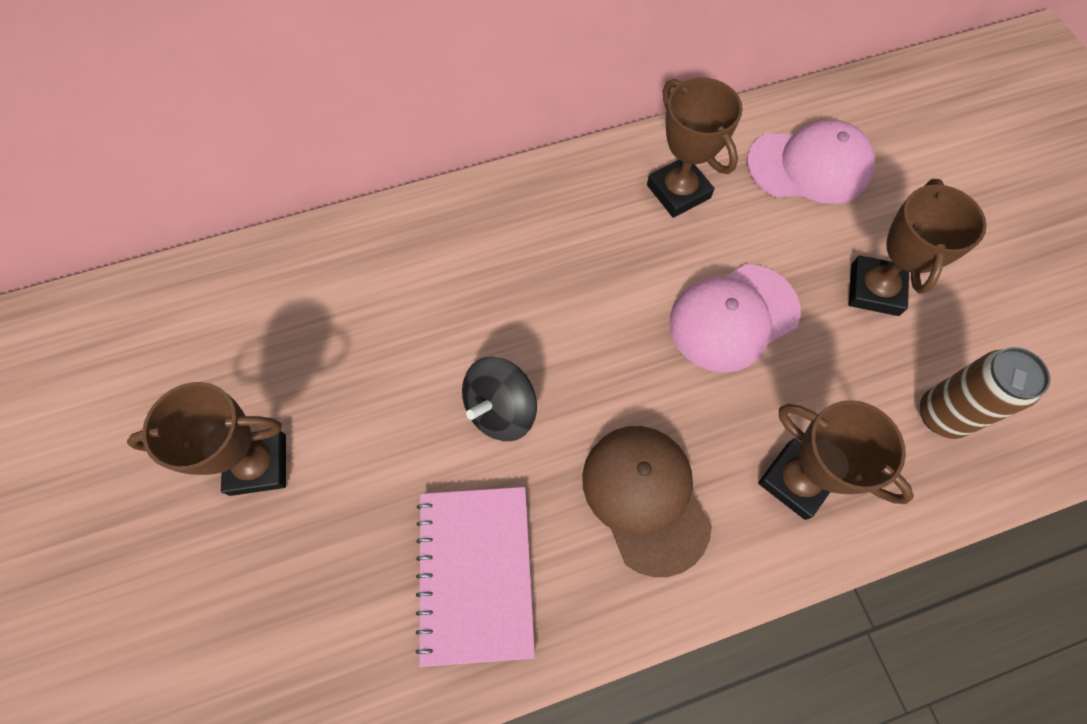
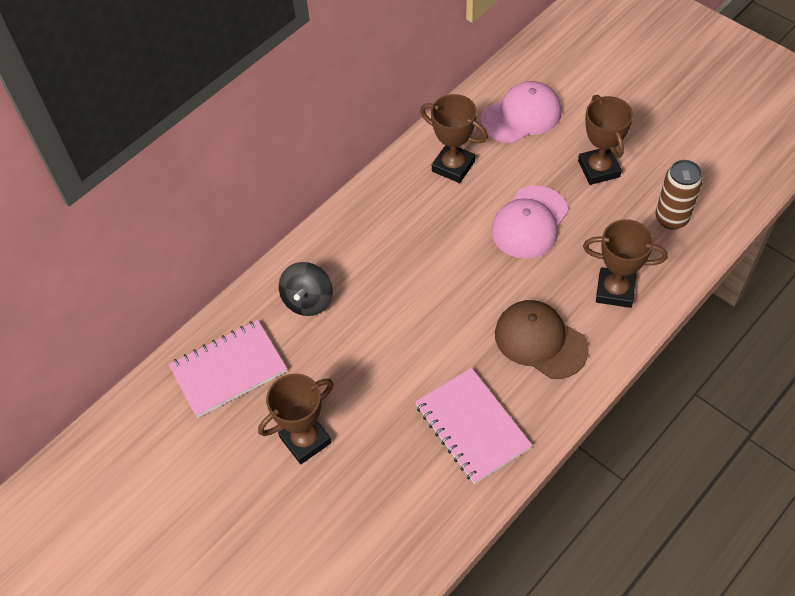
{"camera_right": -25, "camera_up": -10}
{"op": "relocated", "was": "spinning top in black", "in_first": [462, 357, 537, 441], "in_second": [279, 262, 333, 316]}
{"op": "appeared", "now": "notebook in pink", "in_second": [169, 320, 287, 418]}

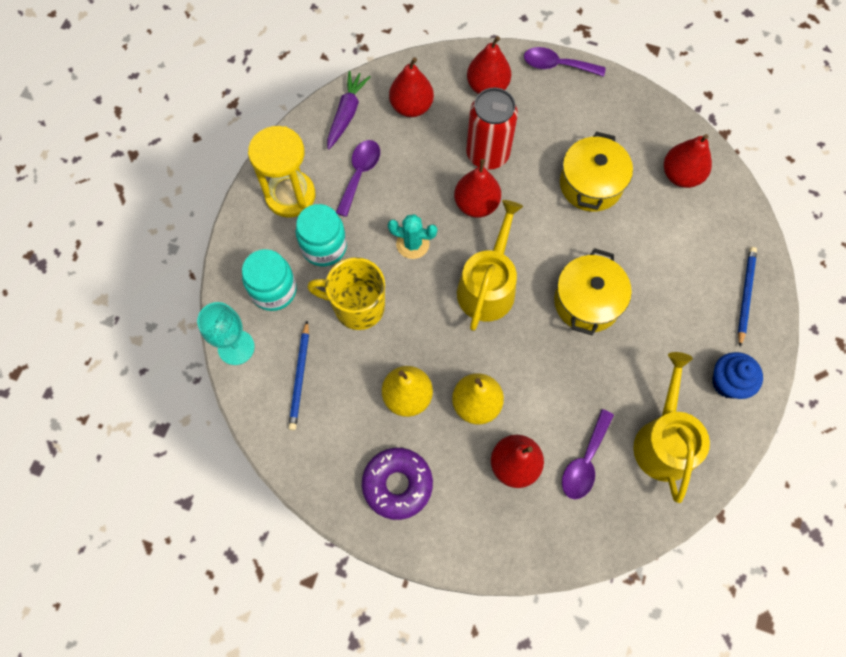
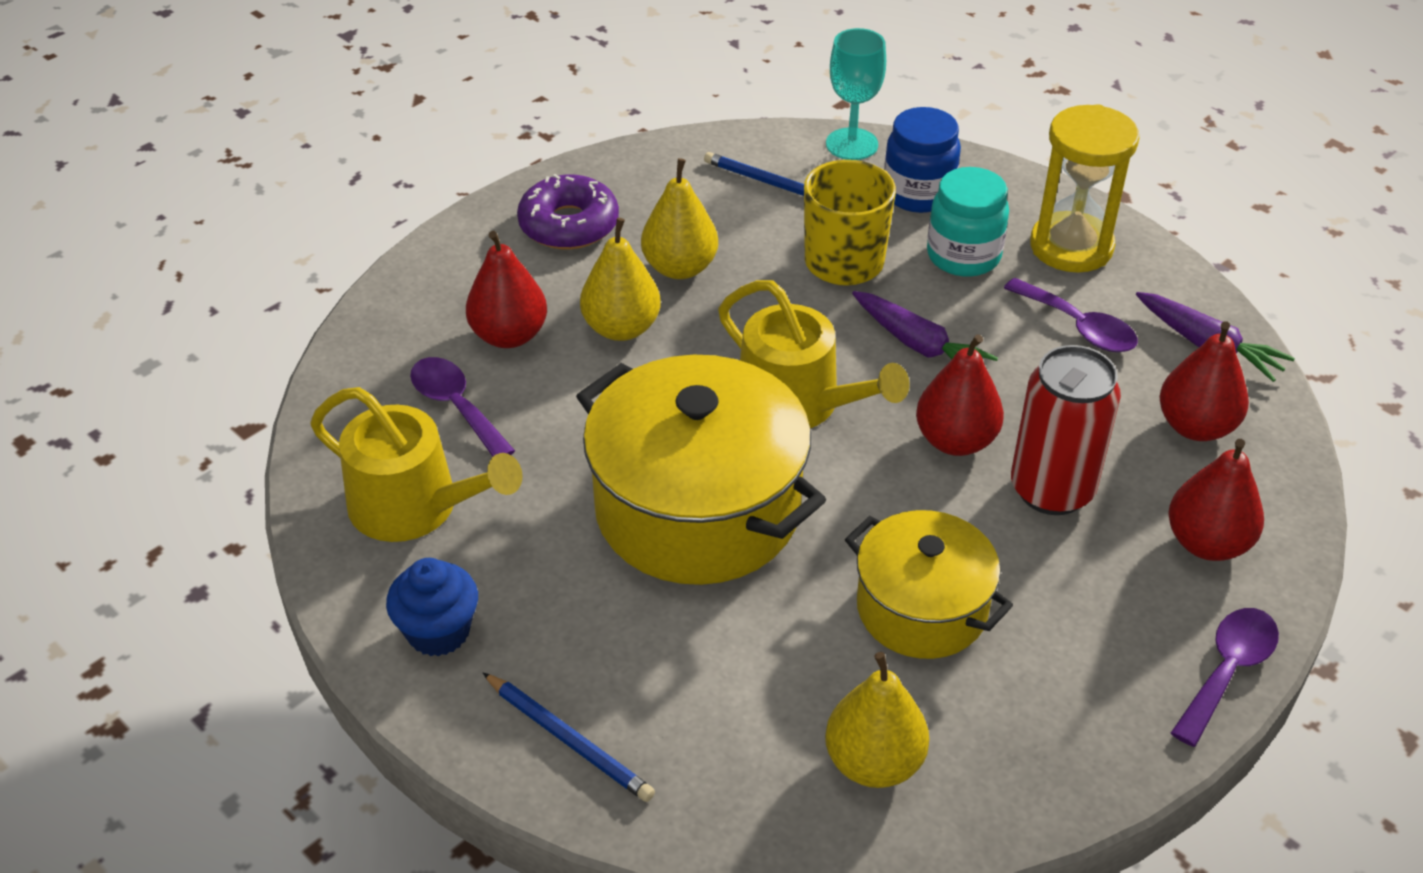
{"camera_right": 115, "camera_up": -25}
{"op": "colour", "was": "pear in red", "now": "pear in yellow", "in_first": [664, 134, 712, 188], "in_second": [825, 652, 929, 788]}
{"op": "exchanged", "was": "cactus in turquoise", "now": "carrot in purple", "in_first": [388, 214, 437, 259], "in_second": [852, 291, 998, 369]}
{"op": "size", "was": "pot in yellow", "in_first": [554, 248, 632, 335], "in_second": [576, 355, 826, 585], "ratio": 1.66}
{"op": "colour", "was": "jar in turquoise", "now": "jar in blue", "in_first": [242, 249, 297, 311], "in_second": [884, 107, 961, 213]}

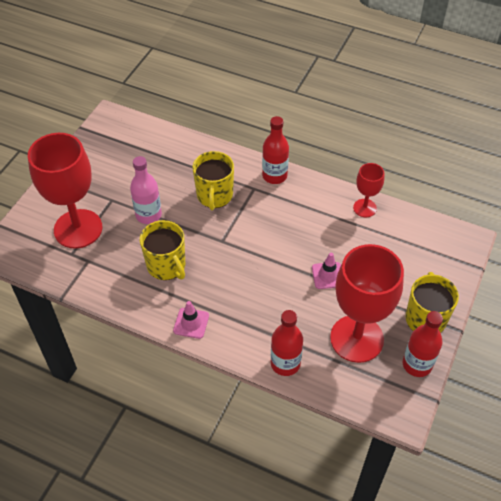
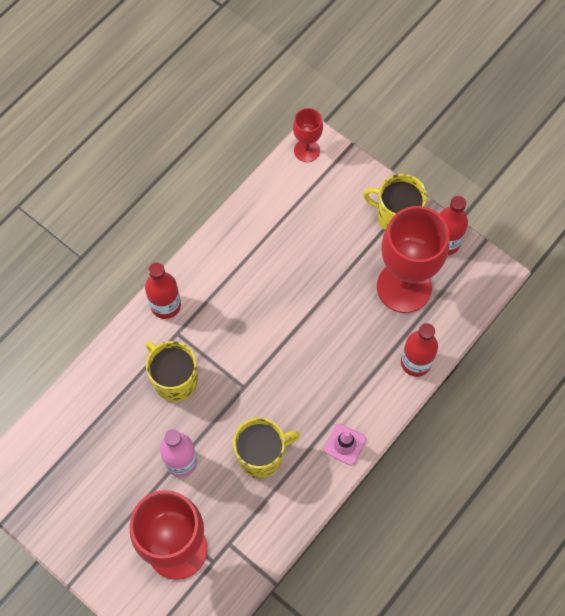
{"camera_right": -75, "camera_up": 15}
{"op": "spun", "was": "mug in yellow", "in_first": [193, 151, 234, 210], "in_second": [146, 341, 198, 402], "clockwise": -150}
{"op": "relocated", "was": "goblet in red", "in_first": [353, 163, 384, 217], "in_second": [293, 108, 323, 162]}
{"op": "missing", "was": "traffic cone in pink", "in_first": [312, 253, 341, 289]}

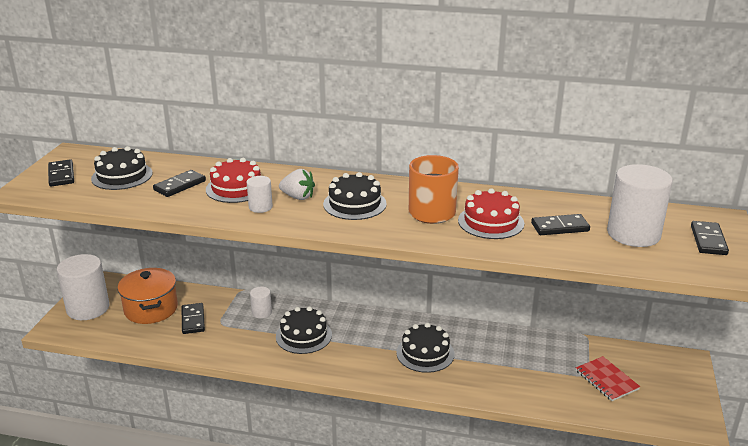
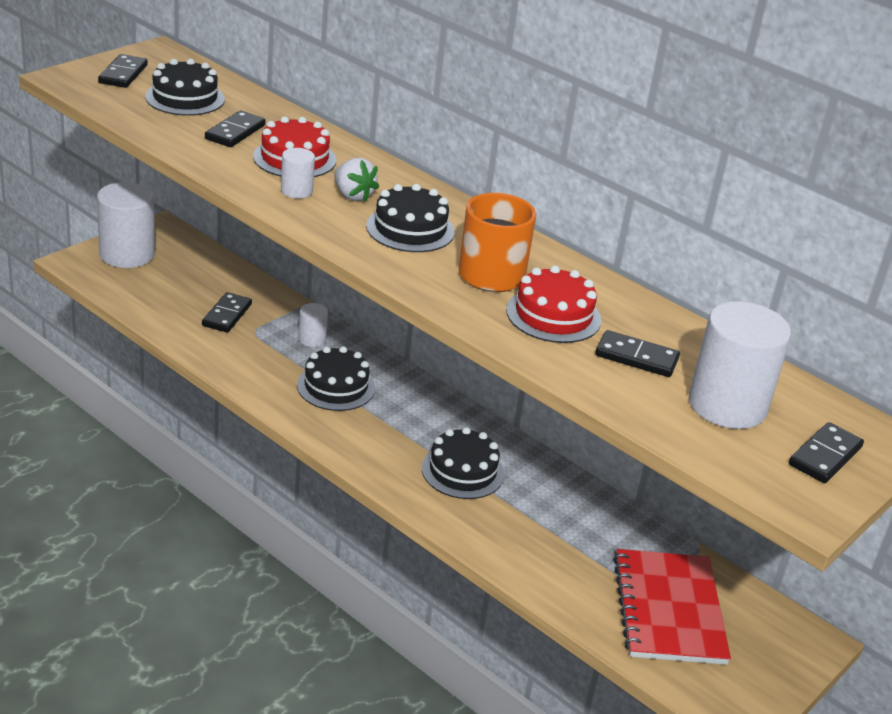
{"camera_right": 25, "camera_up": 5}
{"op": "spun", "was": "domino in black", "in_first": [153, 170, 206, 197], "in_second": [205, 111, 266, 147], "clockwise": -45}
{"op": "missing", "was": "pot in orange", "in_first": [118, 268, 178, 324]}
{"op": "size", "was": "notebook in red", "in_first": [576, 356, 640, 401], "in_second": [614, 549, 731, 665], "ratio": 1.75}

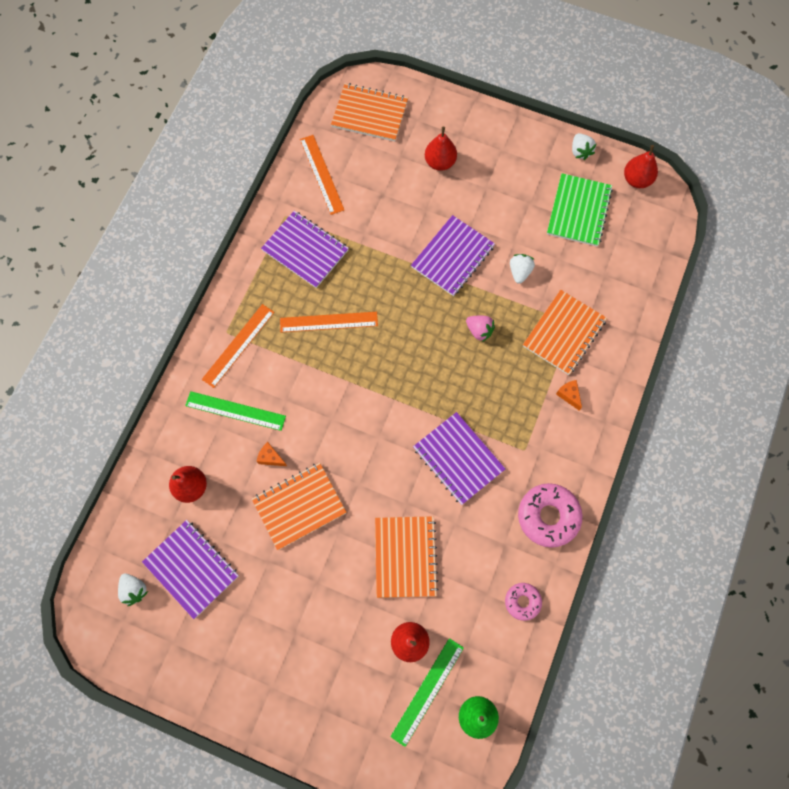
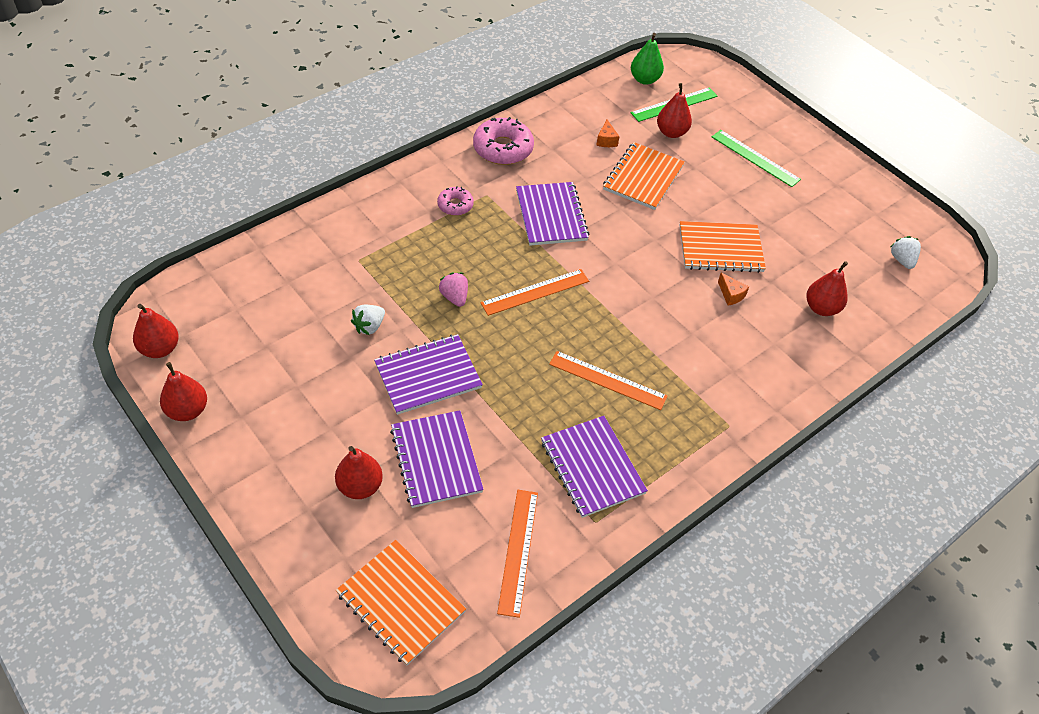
{"camera_right": -155, "camera_up": -20}
{"op": "exchanged", "was": "strawberry in white", "now": "pear in red", "in_first": [572, 133, 596, 160], "in_second": [160, 362, 207, 421]}
{"op": "missing", "was": "notebook in green", "in_first": [547, 173, 613, 246]}
{"op": "missing", "was": "notebook in orange", "in_first": [523, 290, 607, 375]}
{"op": "relocated", "was": "ruler in orange", "in_first": [202, 304, 274, 388], "in_second": [480, 269, 589, 316]}
{"op": "relocated", "was": "cheese in orange", "in_first": [556, 380, 582, 411], "in_second": [596, 120, 620, 147]}
{"op": "relocated", "was": "ruler in green", "in_first": [185, 391, 286, 431], "in_second": [712, 130, 801, 187]}
{"op": "relocated", "was": "notebook in purple", "in_first": [142, 520, 239, 619], "in_second": [390, 410, 484, 508]}
{"op": "relocated", "was": "donut in pink", "in_first": [505, 583, 542, 621], "in_second": [437, 187, 474, 216]}

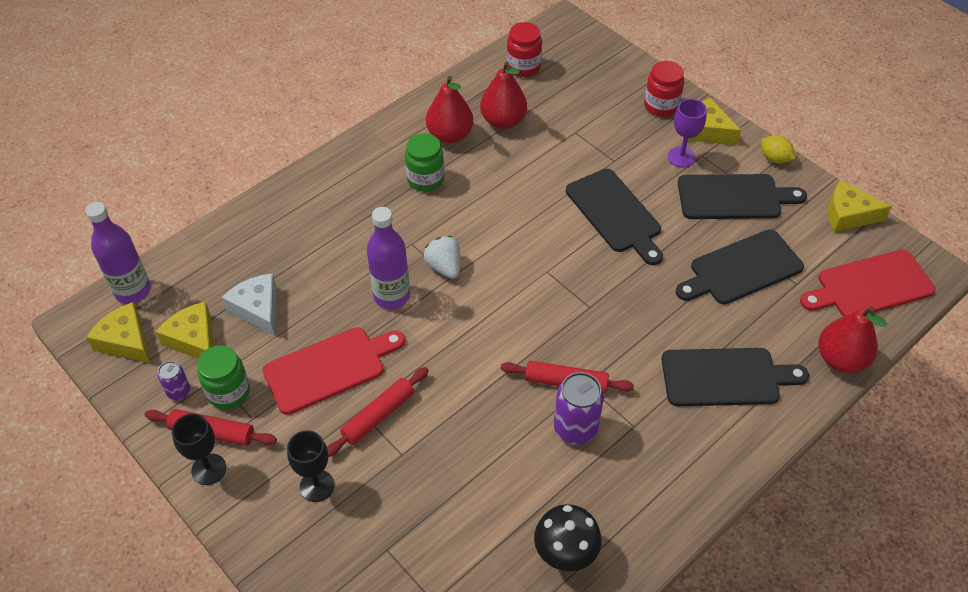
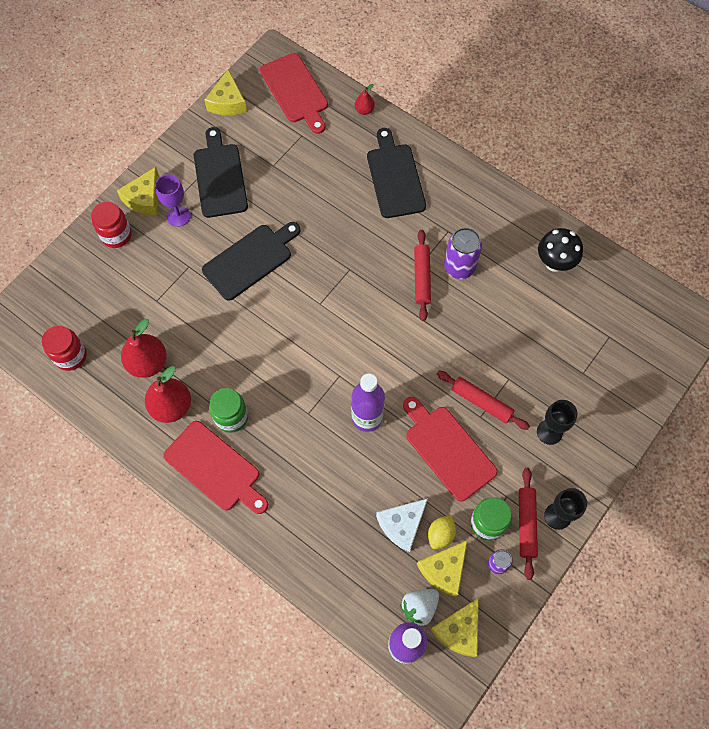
{"camera_right": -100, "camera_up": 15}
{"op": "relocated", "was": "lemon in yellow", "in_first": [761, 135, 795, 164], "in_second": [428, 515, 456, 549]}
{"op": "missing", "was": "cutting board in black", "in_first": [676, 229, 804, 304]}
{"op": "relocated", "was": "strawberry in white", "in_first": [424, 236, 460, 279], "in_second": [400, 589, 439, 626]}
{"op": "size", "was": "pear in red", "in_first": [818, 306, 887, 373], "in_second": [355, 84, 375, 115], "ratio": 0.51}
{"op": "appeared", "now": "cutting board in red", "in_second": [163, 421, 268, 514]}

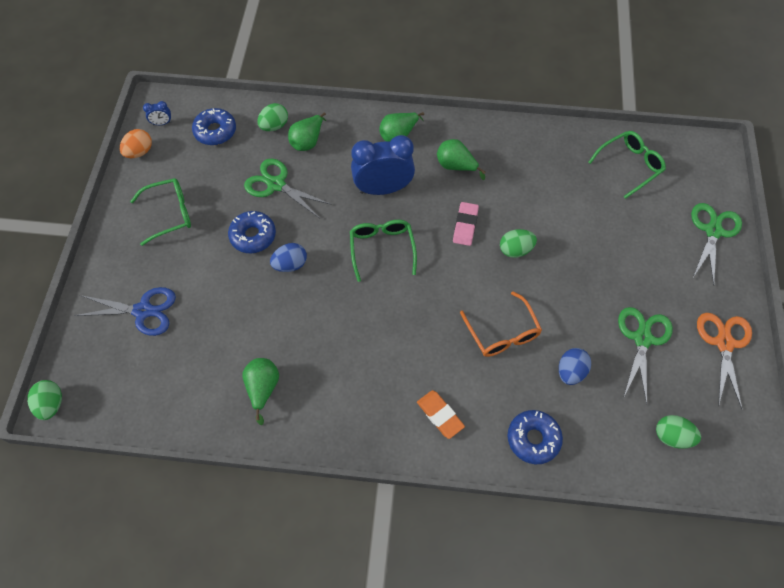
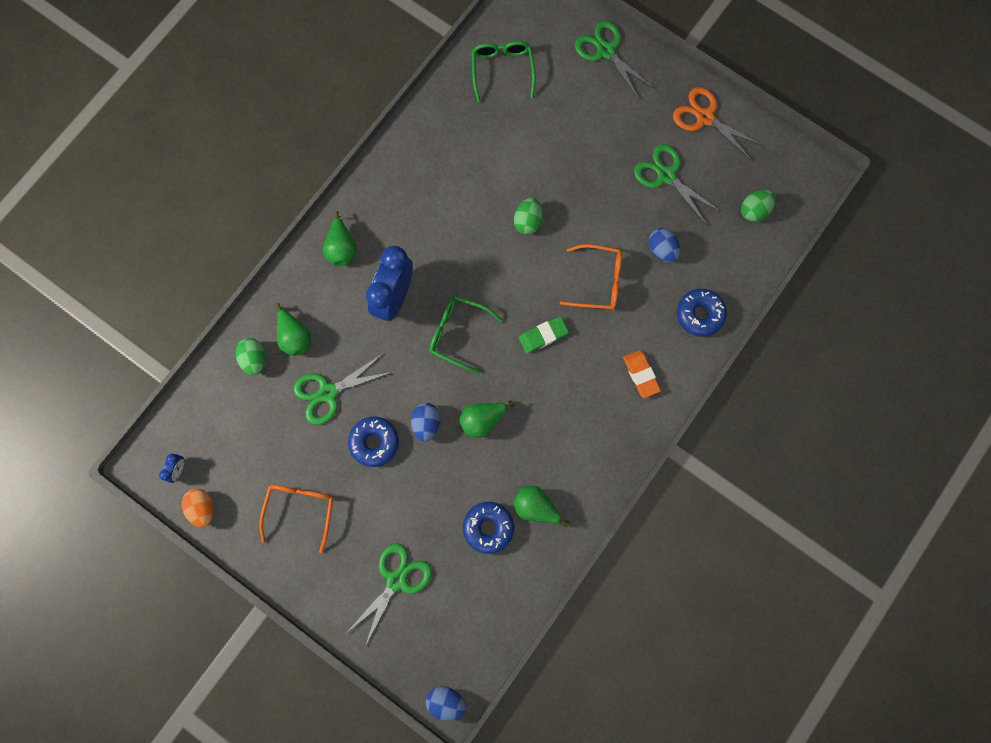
{"camera_right": -60, "camera_up": 15}
{"op": "relocated", "was": "donut in blue", "in_first": [192, 108, 236, 145], "in_second": [463, 502, 514, 554]}
{"op": "relocated", "was": "pear in green", "in_first": [437, 139, 485, 180], "in_second": [459, 401, 515, 438]}
{"op": "colour", "was": "glasses in green", "now": "glasses in orange", "in_first": [130, 178, 191, 246], "in_second": [259, 485, 333, 553]}
{"op": "missing", "was": "eraser in pink", "in_first": [453, 202, 479, 246]}
{"op": "colour", "was": "scissors in blue", "now": "scissors in green", "in_first": [74, 287, 176, 336], "in_second": [348, 543, 432, 646]}
{"op": "colour", "was": "egg in green", "now": "egg in blue", "in_first": [27, 380, 62, 420], "in_second": [426, 686, 467, 721]}
{"op": "spun", "was": "eraser in orange", "in_first": [417, 390, 465, 439], "in_second": [623, 350, 661, 398], "clockwise": 75}
{"op": "appeared", "now": "eraser in green", "in_second": [519, 316, 569, 354]}

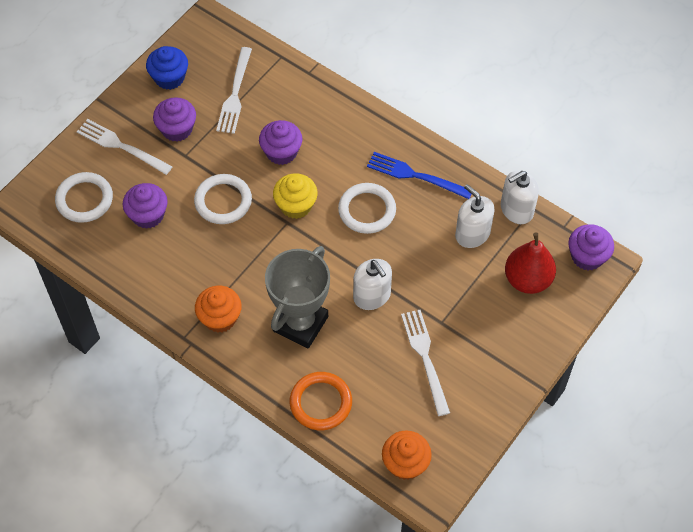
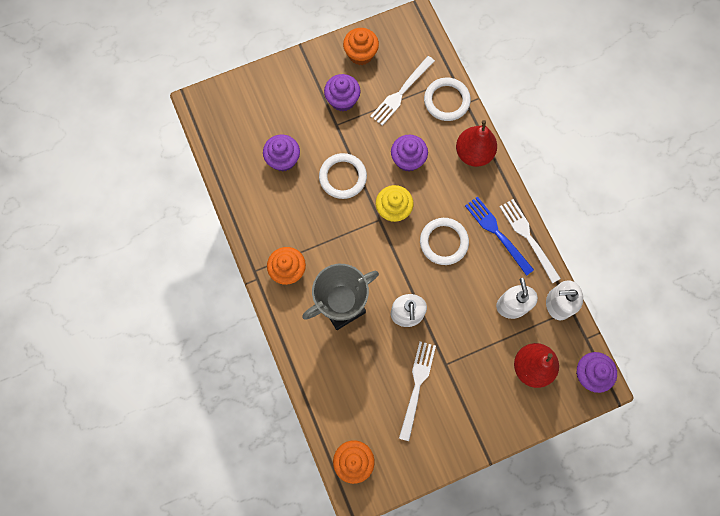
{"camera_right": 30, "camera_up": 15}
{"op": "colour", "was": "cupcake in blue", "now": "cupcake in orange", "in_first": [146, 46, 188, 90], "in_second": [343, 28, 379, 65]}
{"op": "relocated", "was": "fork in white", "in_first": [77, 119, 173, 175], "in_second": [500, 199, 561, 283]}
{"op": "relocated", "was": "ring in white", "in_first": [55, 172, 113, 223], "in_second": [424, 78, 471, 121]}
{"op": "missing", "was": "ring in orange", "in_first": [290, 372, 352, 430]}
{"op": "appeared", "now": "pear in red", "in_second": [456, 120, 497, 167]}

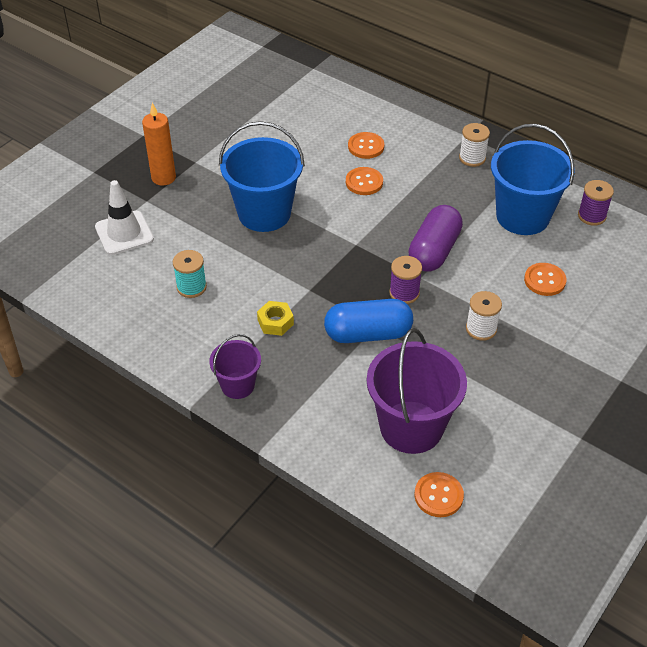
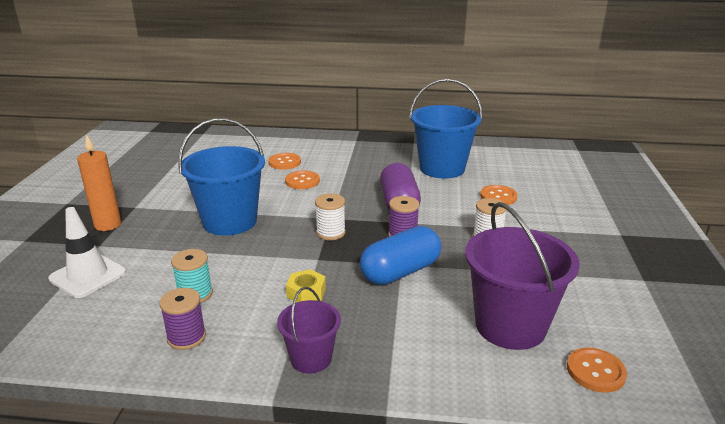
{"camera_right": -30, "camera_up": -20}
{"op": "relocated", "was": "spool in white", "in_first": [459, 123, 490, 167], "in_second": [315, 194, 346, 240]}
{"op": "relocated", "was": "spool in purple", "in_first": [578, 180, 614, 226], "in_second": [159, 288, 206, 350]}

